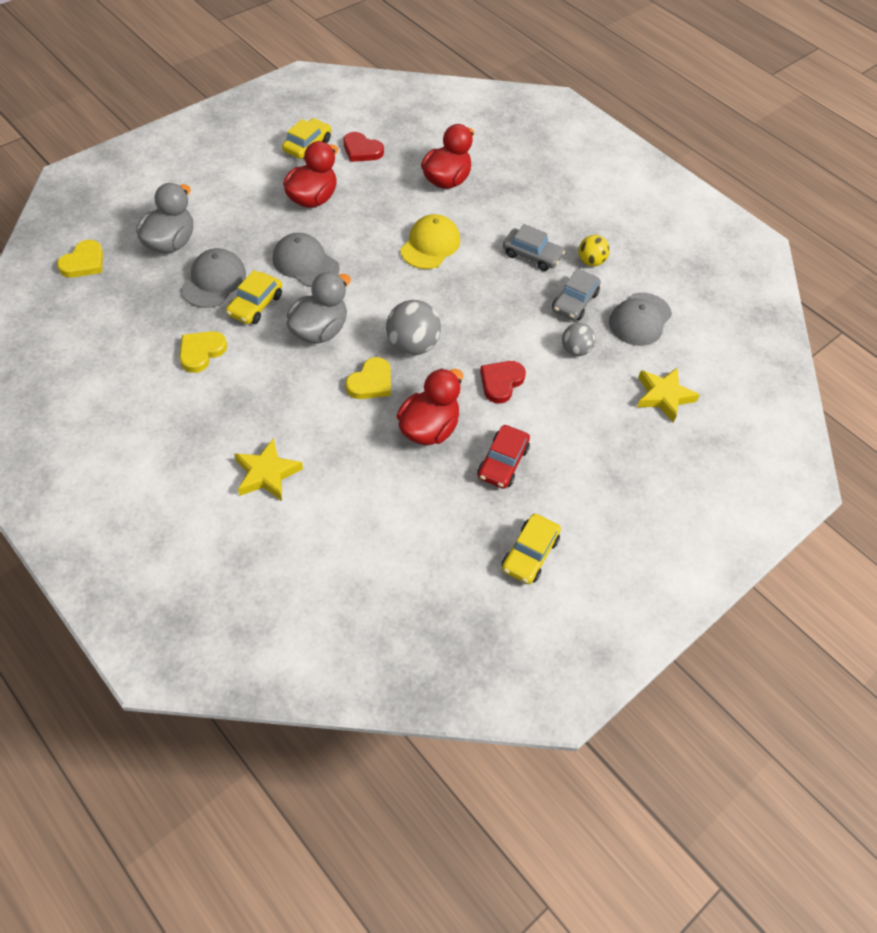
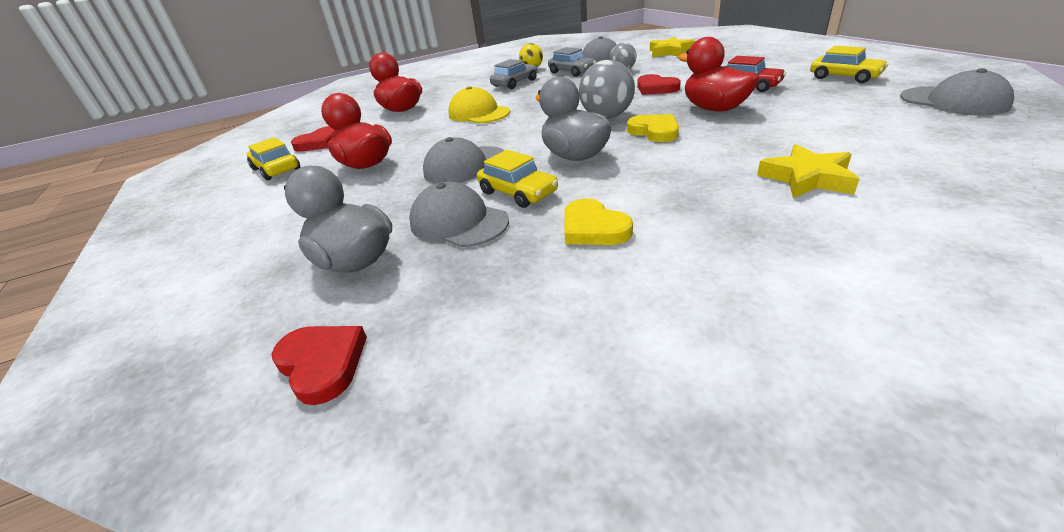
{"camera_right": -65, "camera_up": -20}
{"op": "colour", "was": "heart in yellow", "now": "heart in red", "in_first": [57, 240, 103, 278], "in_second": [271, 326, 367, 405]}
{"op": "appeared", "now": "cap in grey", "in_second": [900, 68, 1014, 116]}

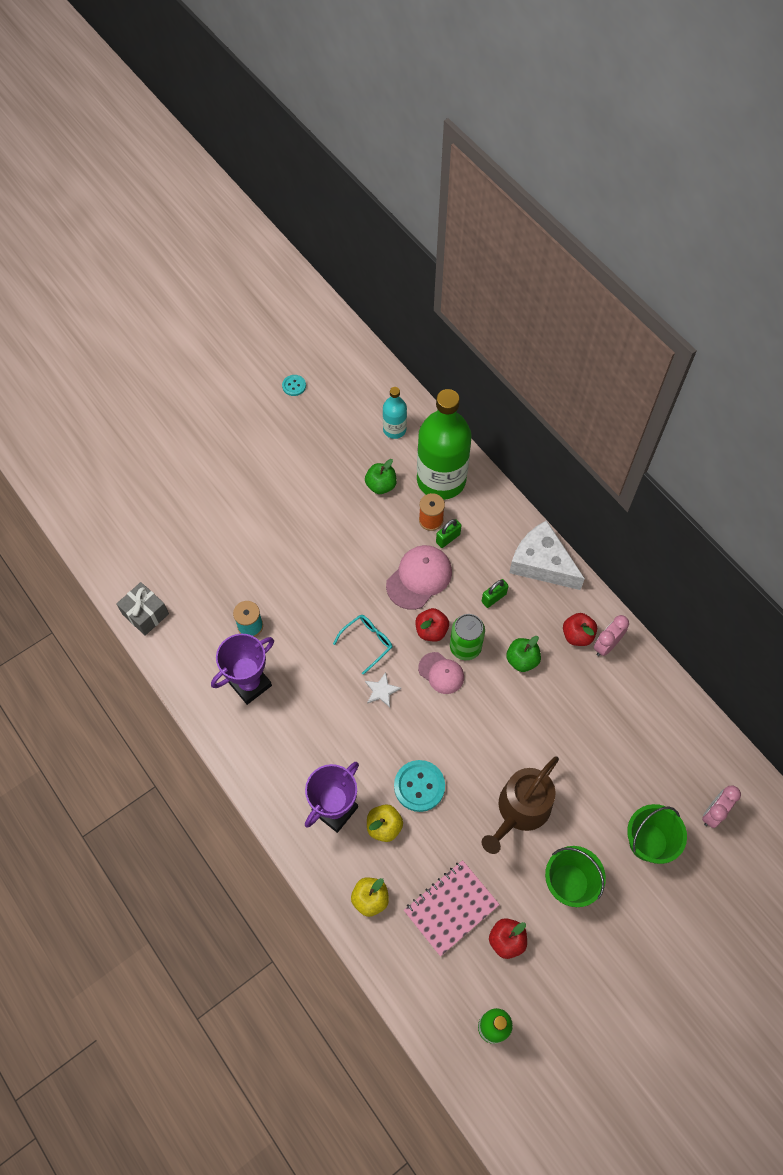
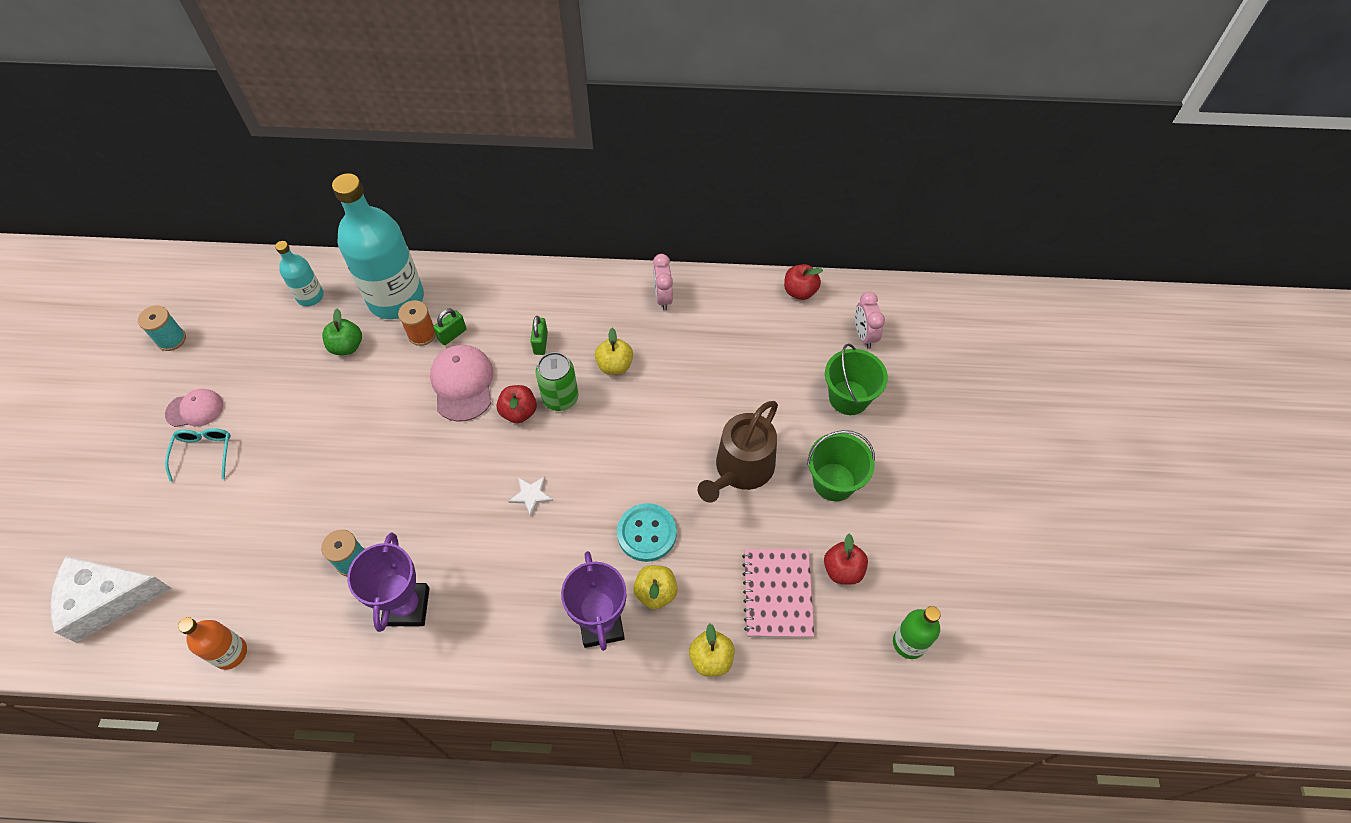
{"camera_right": -50, "camera_up": -5}
{"op": "exchanged", "was": "button in turquoise", "now": "spool in turquoise", "in_first": [282, 375, 306, 396], "in_second": [138, 306, 186, 351]}
{"op": "colour", "was": "bottle in green", "now": "bottle in turquoise", "in_first": [417, 389, 472, 500], "in_second": [332, 173, 424, 319]}
{"op": "spun", "was": "padlock in green", "in_first": [436, 519, 461, 548], "in_second": [433, 309, 467, 345], "clockwise": 45}
{"op": "relocated", "was": "cheese in white", "in_first": [509, 520, 585, 590], "in_second": [51, 556, 172, 643]}
{"op": "exchanged", "was": "gift in grey", "now": "bottle in orange", "in_first": [116, 582, 169, 636], "in_second": [178, 617, 247, 670]}
{"op": "relocated", "was": "apple in red", "in_first": [563, 613, 597, 646], "in_second": [784, 264, 823, 300]}
{"op": "relocated", "was": "glasses in turquoise", "in_first": [333, 615, 393, 675], "in_second": [165, 428, 231, 482]}
{"op": "colour", "was": "apple in green", "now": "apple in yellow", "in_first": [506, 636, 541, 672], "in_second": [595, 328, 633, 375]}
{"op": "relocated", "was": "cap in pink", "in_first": [418, 652, 464, 694], "in_second": [165, 389, 223, 427]}
{"op": "spun", "was": "watering can in brown", "in_first": [482, 756, 559, 854], "in_second": [698, 401, 778, 503], "clockwise": 45}

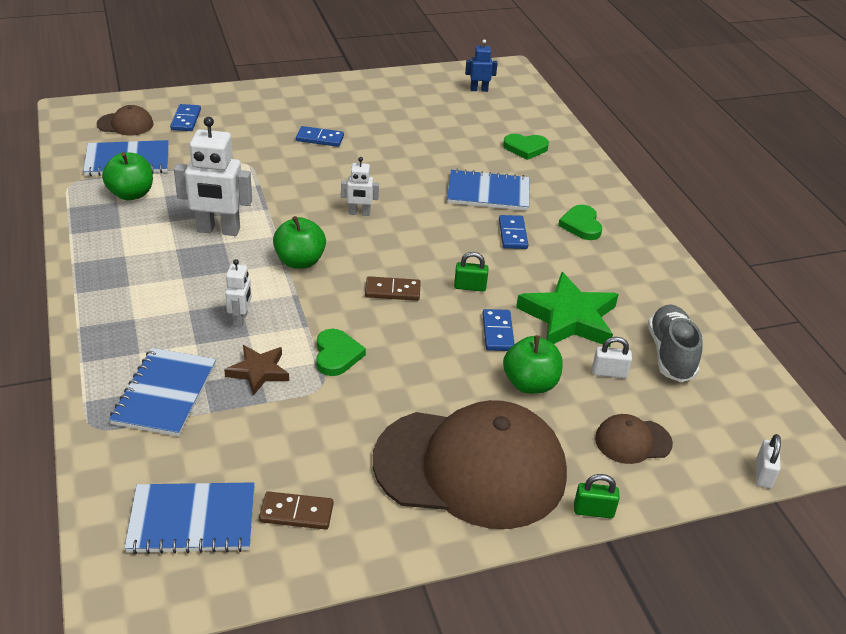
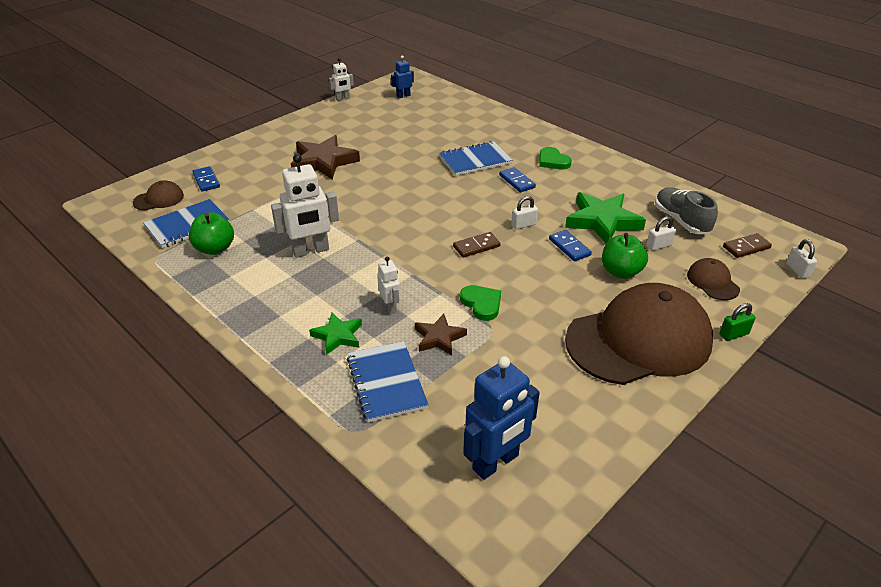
{"camera_right": -25, "camera_up": 0}
{"op": "exchanged", "was": "domino in blue", "now": "star in brown", "in_first": [296, 126, 344, 147], "in_second": [291, 135, 360, 180]}
{"op": "missing", "was": "heart in green", "in_first": [503, 134, 549, 160]}
{"op": "relocated", "was": "robot in white", "in_first": [341, 157, 379, 216], "in_second": [329, 58, 354, 101]}
{"op": "missing", "was": "apple in green", "in_first": [273, 216, 326, 269]}
{"op": "colour", "was": "padlock in green", "now": "padlock in white", "in_first": [454, 252, 489, 292], "in_second": [511, 196, 538, 230]}
{"op": "spun", "was": "cap in brown", "in_first": [595, 414, 673, 464], "in_second": [687, 258, 740, 300], "clockwise": 105}
{"op": "exchanged", "was": "notebook in blue", "now": "robot in blue", "in_first": [124, 482, 255, 554], "in_second": [463, 356, 540, 480]}
{"op": "relocated", "was": "domino in brown", "in_first": [259, 491, 333, 530], "in_second": [723, 233, 772, 258]}
{"op": "appeared", "now": "star in green", "in_second": [309, 313, 362, 355]}

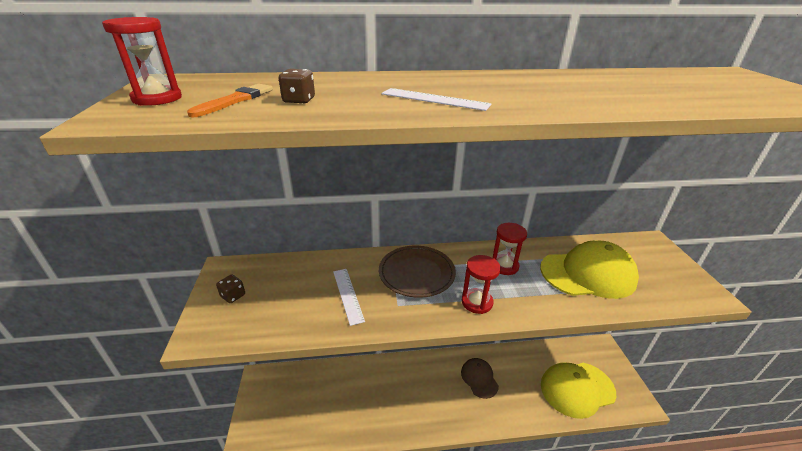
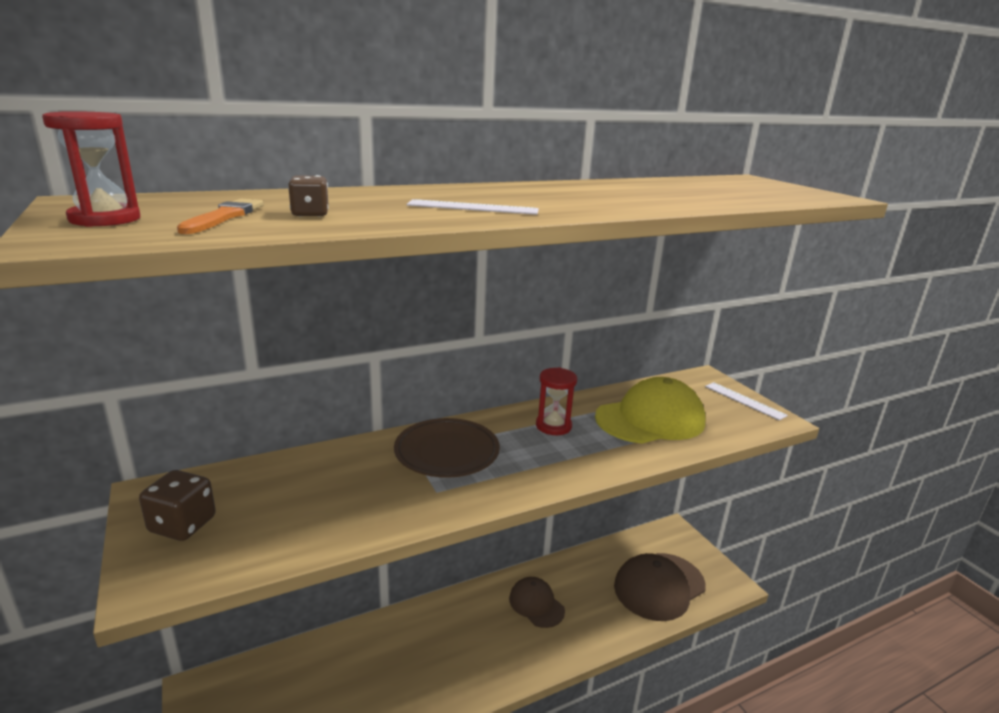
{"camera_right": -20, "camera_up": -10}
{"op": "missing", "was": "hourglass in red", "in_first": [462, 255, 501, 314]}
{"op": "relocated", "was": "ruler in white", "in_first": [333, 269, 365, 326], "in_second": [705, 382, 788, 421]}
{"op": "size", "was": "dice in brown", "in_first": [216, 274, 245, 303], "in_second": [139, 470, 216, 541], "ratio": 1.64}
{"op": "colour", "was": "cap in yellow", "now": "cap in brown", "in_first": [541, 362, 616, 419], "in_second": [614, 553, 706, 621]}

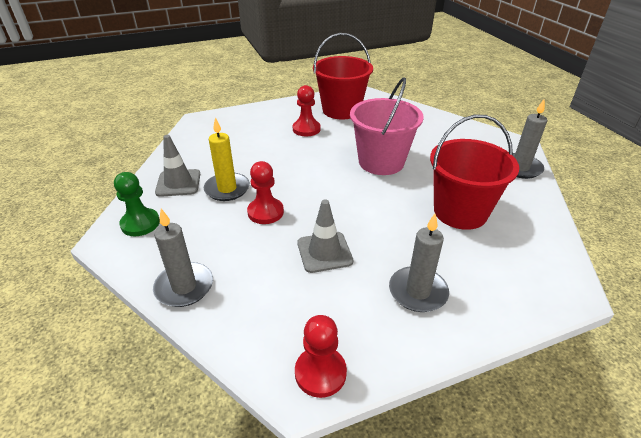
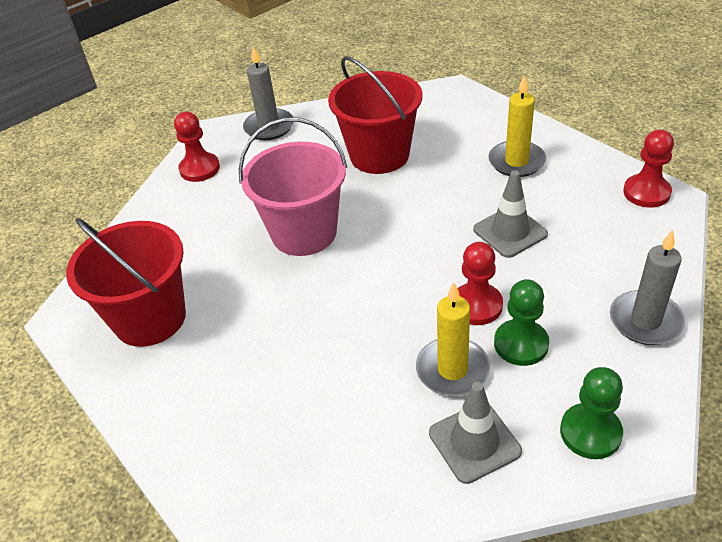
{"camera_right": -105, "camera_up": 5}
{"op": "relocated", "was": "pawn in red", "in_first": [293, 85, 320, 136], "in_second": [174, 112, 220, 182]}
{"op": "colour", "was": "candle in grey", "now": "candle in yellow", "in_first": [389, 214, 449, 312], "in_second": [488, 75, 546, 177]}
{"op": "appeared", "now": "pawn in green", "in_second": [494, 279, 549, 366]}

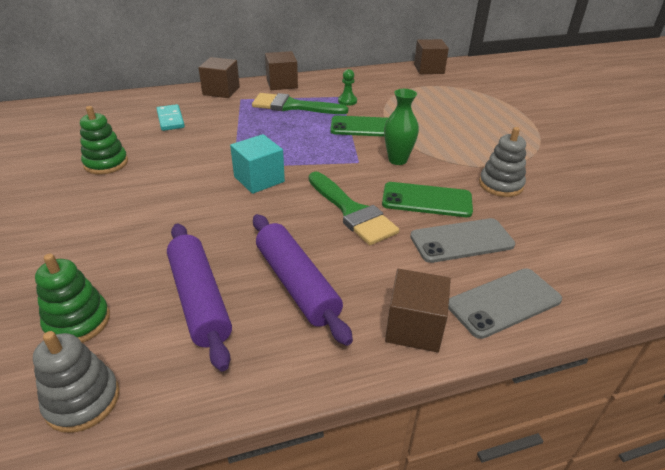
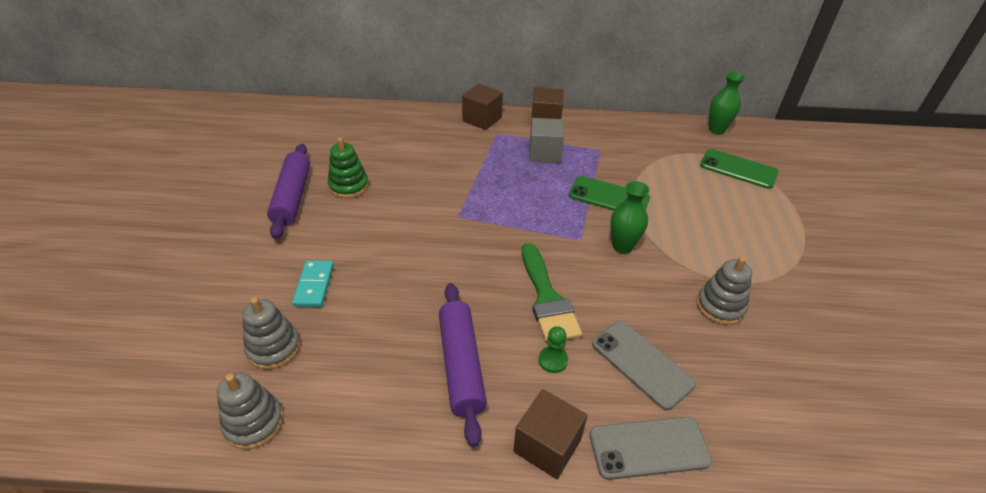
{"camera_right": 20, "camera_up": 5}
{"op": "exchanged", "was": "cube in brown", "now": "vase in green", "in_first": [414, 39, 449, 74], "in_second": [709, 72, 745, 135]}
{"op": "relocated", "was": "pawn in green", "in_first": [338, 69, 357, 106], "in_second": [539, 326, 568, 373]}
{"op": "exchanged", "was": "brush in green", "now": "cube in grey", "in_first": [252, 93, 348, 114], "in_second": [529, 118, 564, 163]}
{"op": "relocated", "was": "domino in turquoise", "in_first": [156, 104, 185, 131], "in_second": [292, 260, 334, 307]}
{"op": "missing", "was": "cube in turquoise", "in_first": [230, 134, 285, 194]}
{"op": "relocated", "was": "phone in green", "in_first": [382, 182, 473, 217], "in_second": [700, 149, 779, 189]}
{"op": "spun", "was": "phone in grey", "in_first": [410, 218, 515, 263], "in_second": [592, 321, 696, 410], "clockwise": 45}
{"op": "relocated", "was": "rolling pin in purple", "in_first": [167, 224, 232, 371], "in_second": [267, 144, 310, 239]}
{"op": "colour", "was": "stacking toy in green", "now": "stacking toy in grey", "in_first": [35, 254, 110, 343], "in_second": [242, 297, 300, 370]}

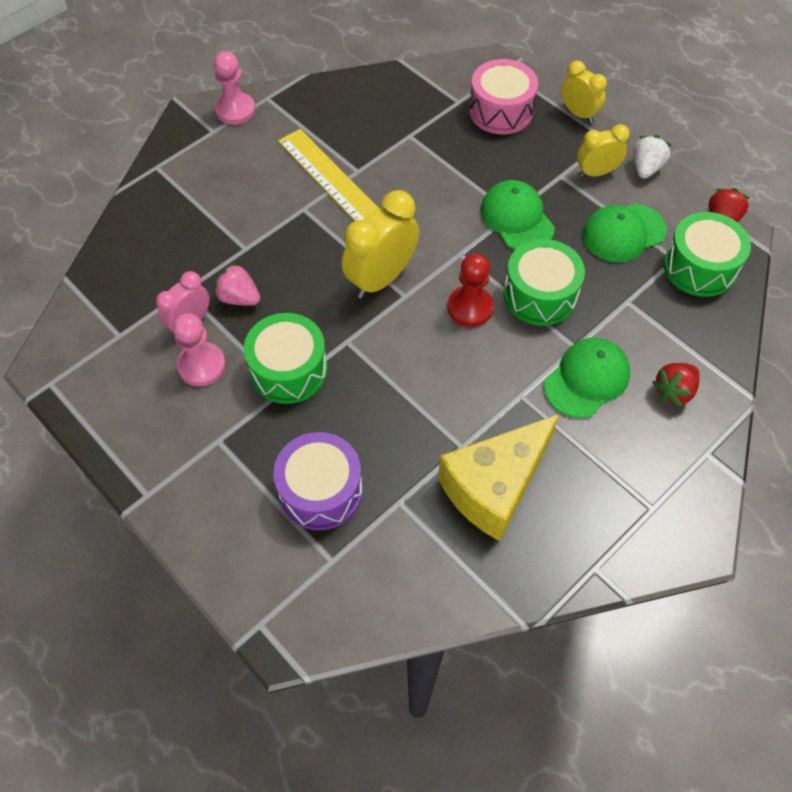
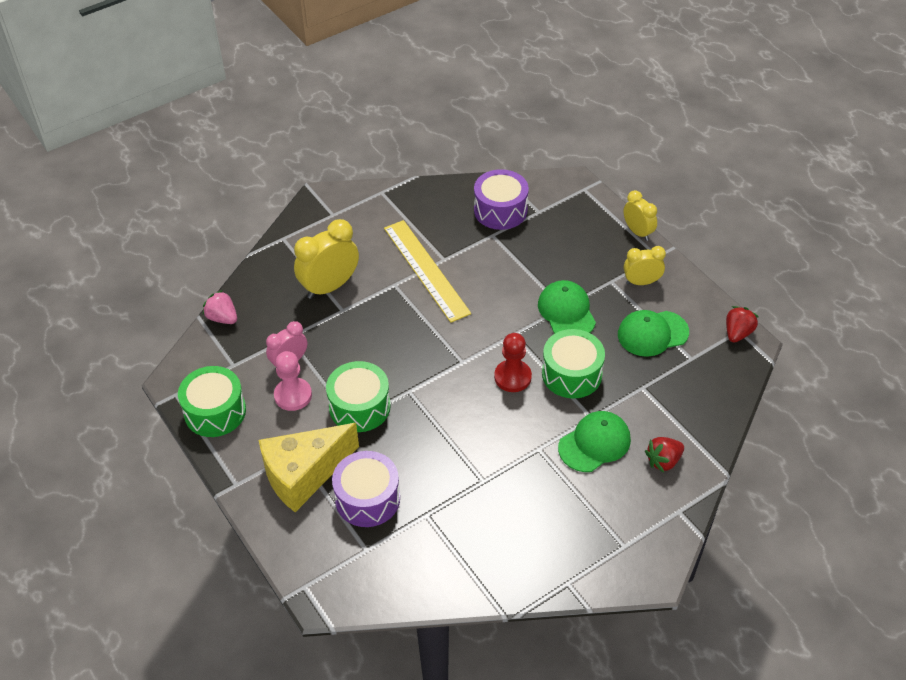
{"camera_right": 10, "camera_up": -10}
{"op": "missing", "was": "pawn in pink", "in_first": [214, 51, 256, 125]}
{"op": "missing", "was": "drum in pink", "in_first": [469, 59, 538, 134]}
{"op": "missing", "was": "strawberry in white", "in_first": [633, 135, 672, 179]}
{"op": "relocated", "was": "clock in yellow", "in_first": [342, 190, 419, 298], "in_second": [294, 219, 359, 299]}
{"op": "relocated", "was": "drum in green", "in_first": [663, 212, 751, 297], "in_second": [178, 366, 246, 437]}
{"op": "relocated", "was": "strawberry in pink", "in_first": [214, 262, 260, 306], "in_second": [203, 290, 237, 324]}
{"op": "relocated", "was": "cheese in yellow", "in_first": [438, 414, 560, 541], "in_second": [258, 423, 359, 512]}
{"op": "appeared", "now": "drum in purple", "in_second": [474, 169, 529, 230]}

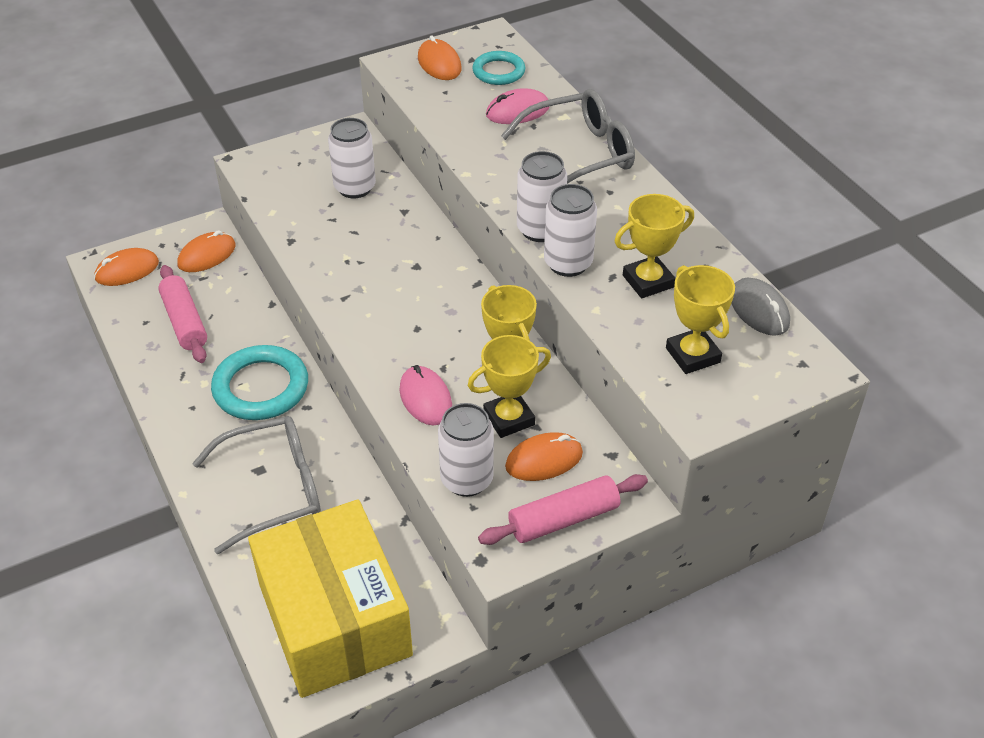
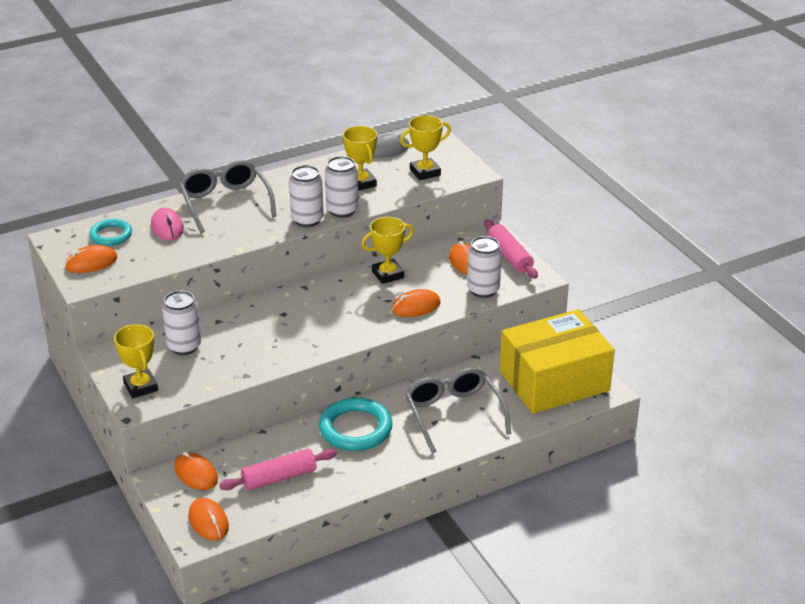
{"camera_right": -90, "camera_up": -10}
{"op": "relocated", "was": "trophy in yellow", "in_first": [468, 335, 551, 438], "in_second": [114, 324, 158, 398]}
{"op": "colour", "was": "mouse in pink", "now": "mouse in orange", "in_first": [399, 365, 452, 425], "in_second": [392, 289, 441, 317]}

